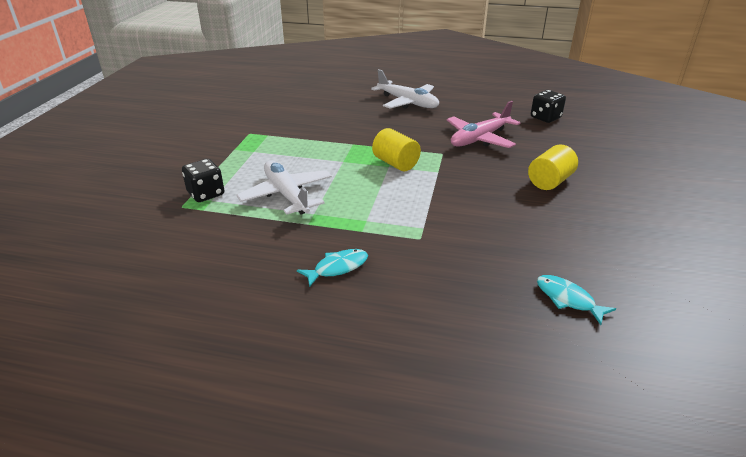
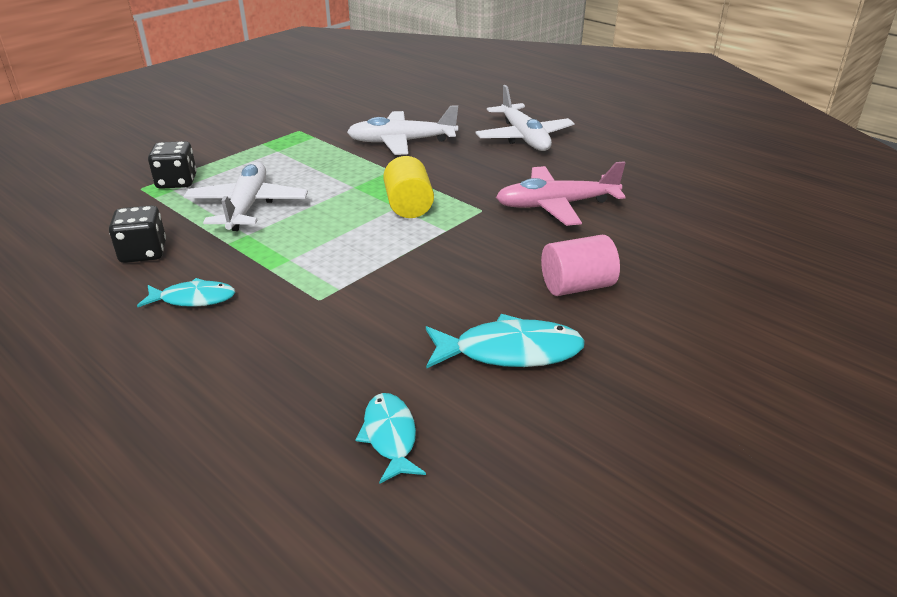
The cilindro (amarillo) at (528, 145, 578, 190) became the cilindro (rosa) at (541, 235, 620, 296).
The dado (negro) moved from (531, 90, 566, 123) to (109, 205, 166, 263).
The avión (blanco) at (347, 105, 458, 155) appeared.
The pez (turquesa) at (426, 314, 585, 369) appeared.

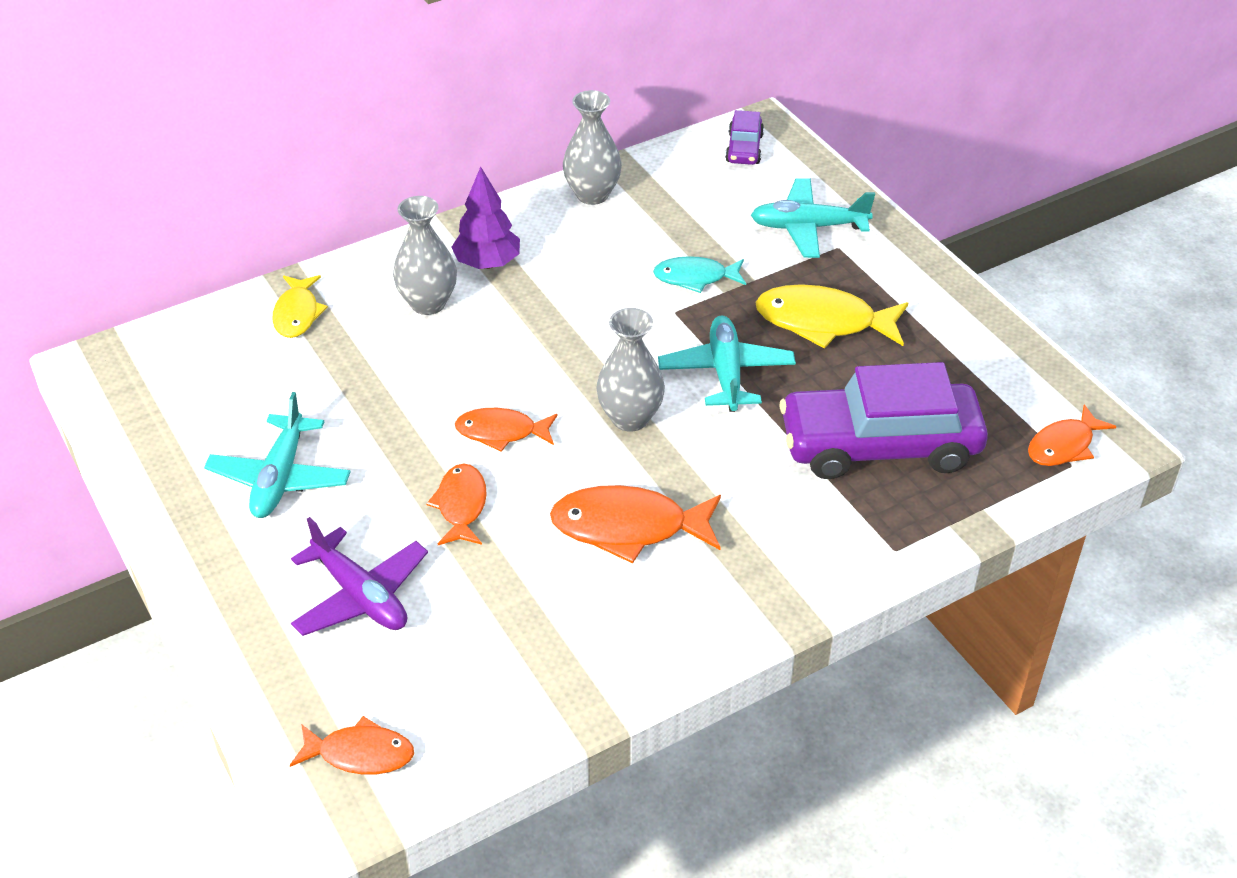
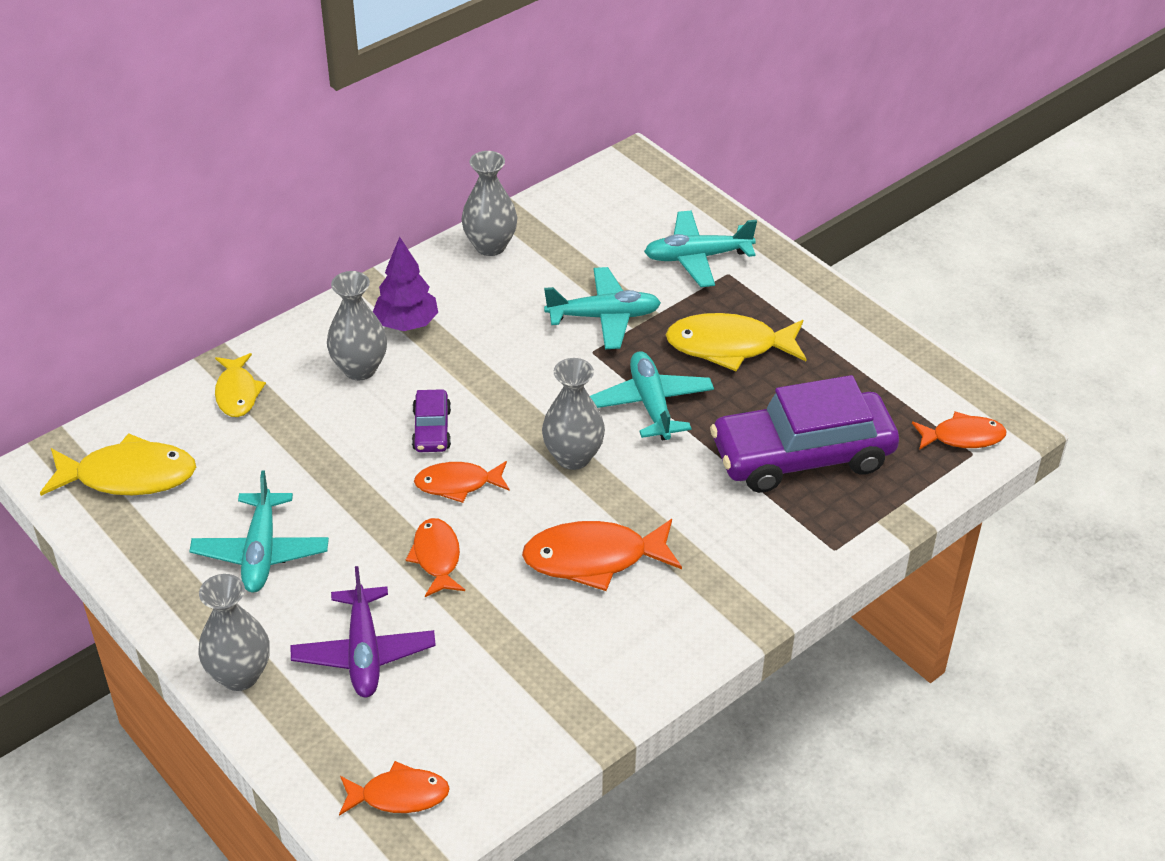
The avión (morado) at (291, 517, 428, 636) turned 45 degrees clockwise.
The pez (turquesa) at (653, 256, 746, 293) was replaced by the avión (turquesa) at (544, 267, 661, 349).
The coche (morado) moved from (725, 110, 764, 165) to (412, 389, 451, 452).
The pez (naranja) at (1028, 404, 1116, 466) turned 135 degrees counterclockwise.
The pez (amarillo) at (40, 433, 196, 496) appeared.
The florero (gris) at (198, 574, 270, 691) appeared.

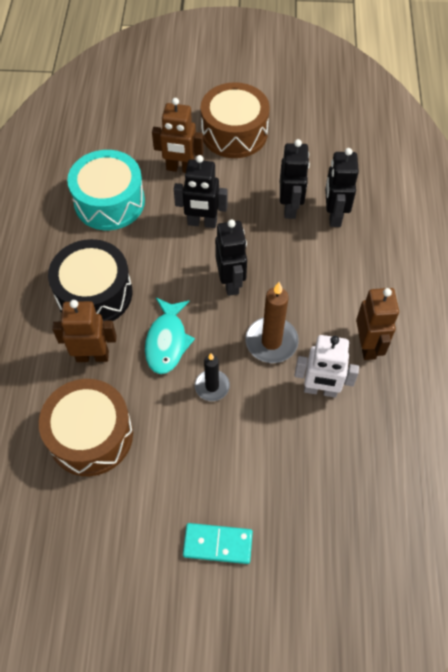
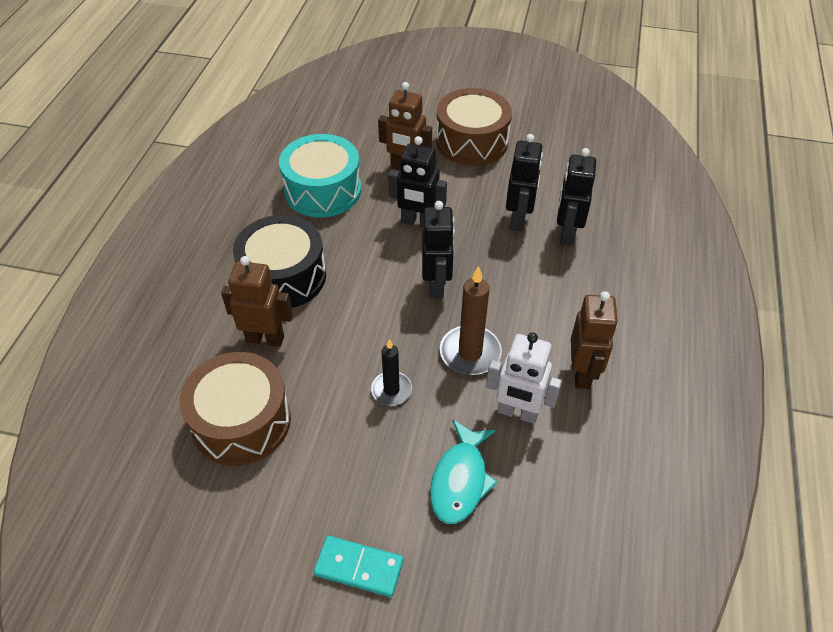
The pez (turquesa) moved from (145, 298, 195, 374) to (430, 420, 498, 524).

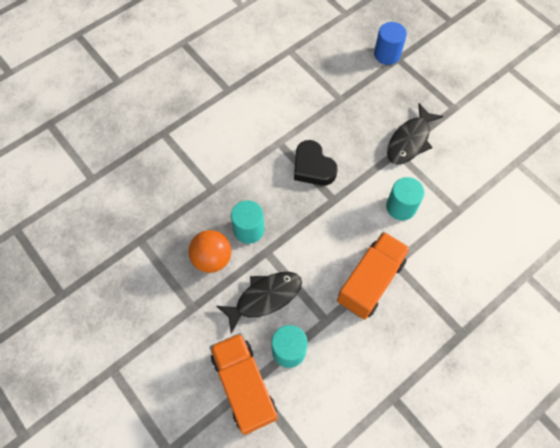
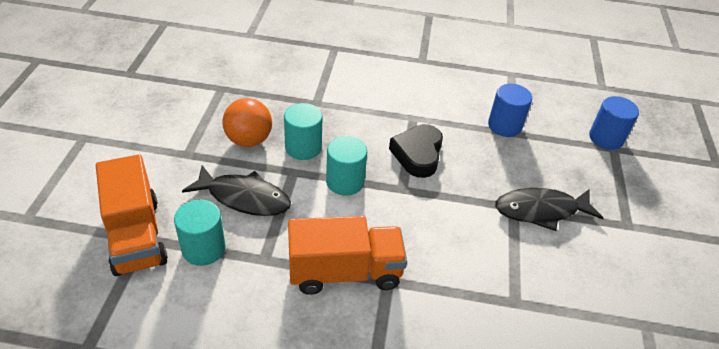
The camión (naranja) at (210, 333, 277, 435) turned 135 degrees clockwise.
The cilindro (turquesa) moved from (386, 177, 425, 220) to (326, 136, 367, 196).
The cilindro (azul) at (488, 84, 532, 137) appeared.

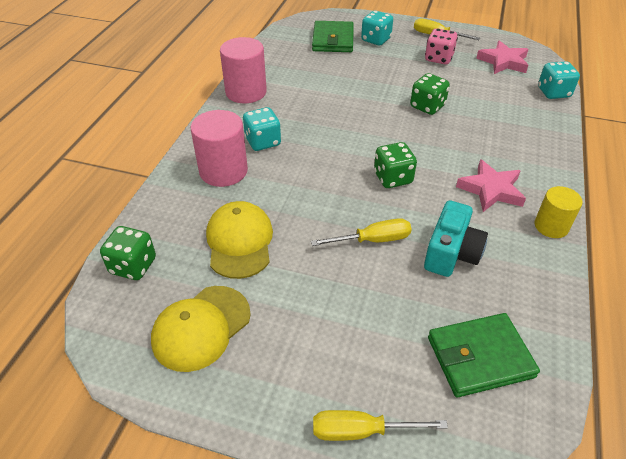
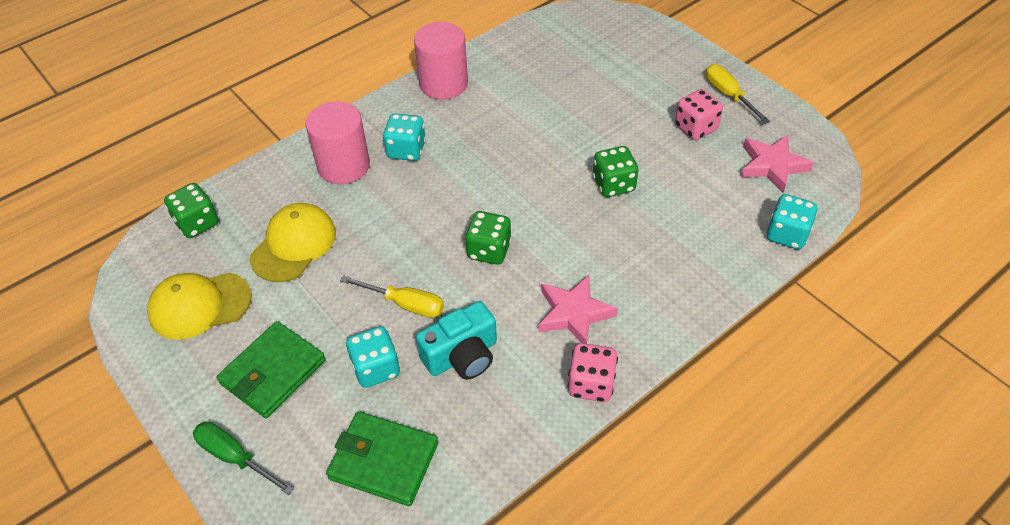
The cartera (verde) moved from (312, 21, 354, 52) to (217, 321, 326, 418).
The destornillador (amarillo) at (313, 410, 448, 441) became the destornillador (verde) at (193, 422, 294, 495).
The dado (turquesa) moved from (361, 11, 393, 45) to (346, 326, 400, 388).
The cilindro (amarillo) at (535, 186, 583, 238) was replaced by the dado (rosa) at (568, 343, 618, 402).

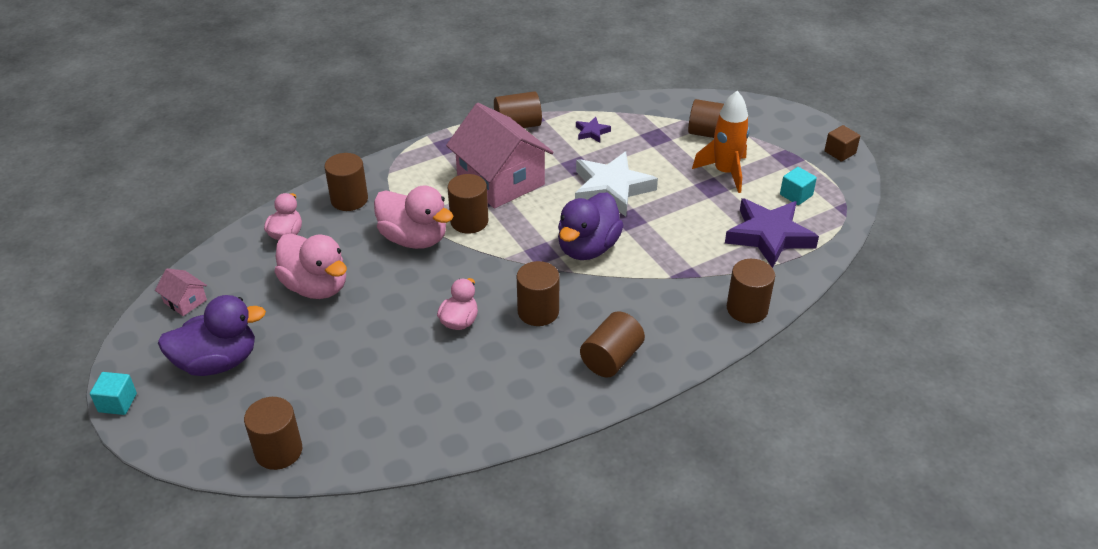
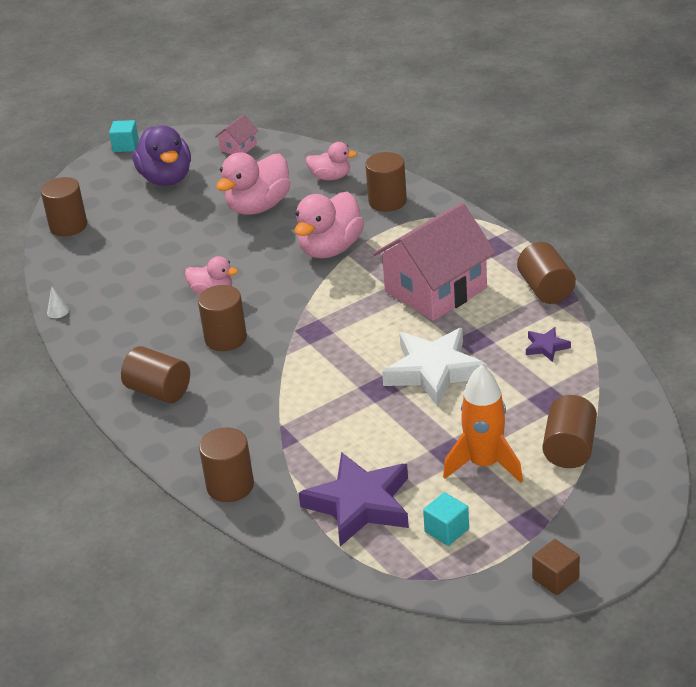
The cilindro (marrón) at (448, 174, 488, 234) disappeared.
The pato (morado) at (558, 192, 624, 260) disappeared.
The cono (blanco) at (47, 287, 69, 318) appeared.

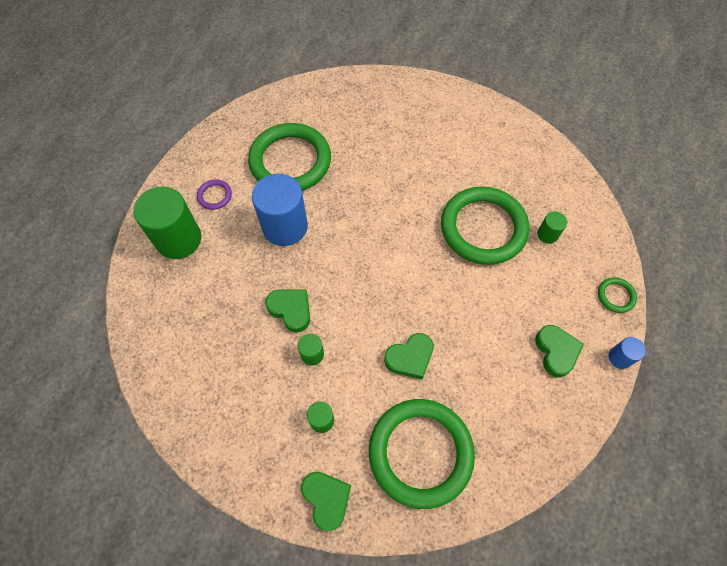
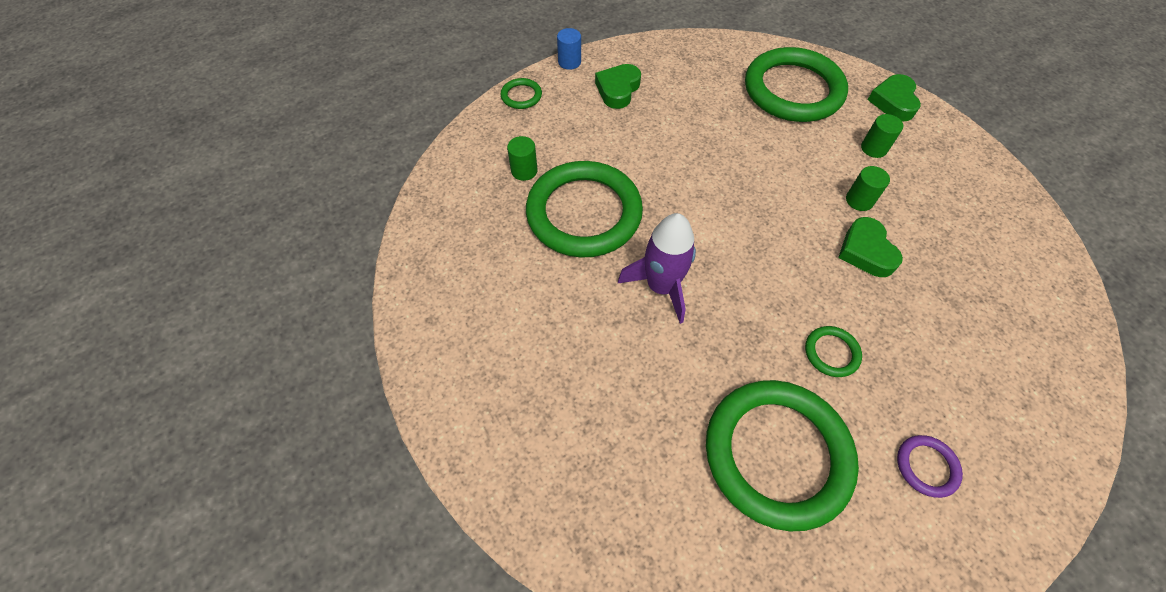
The cilindro (verde) at (133, 186, 201, 259) disappeared.
The cilindro (azul) at (252, 174, 308, 246) was replaced by the anillo (verde) at (805, 326, 862, 377).
The corazón (verde) at (384, 333, 434, 380) disappeared.
The cohete (morado) at (618, 213, 696, 324) appeared.

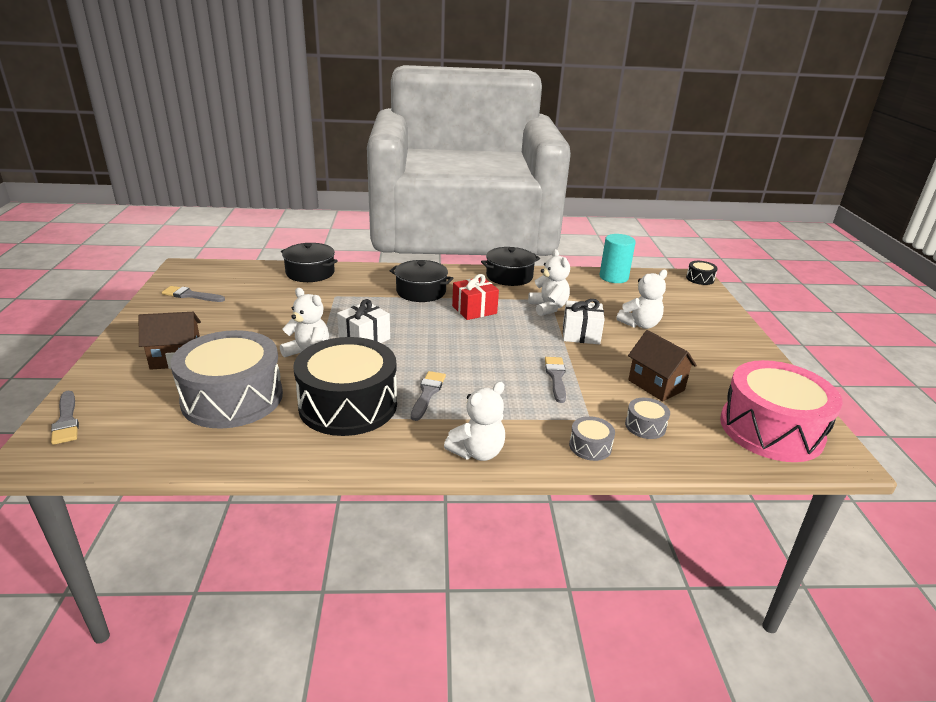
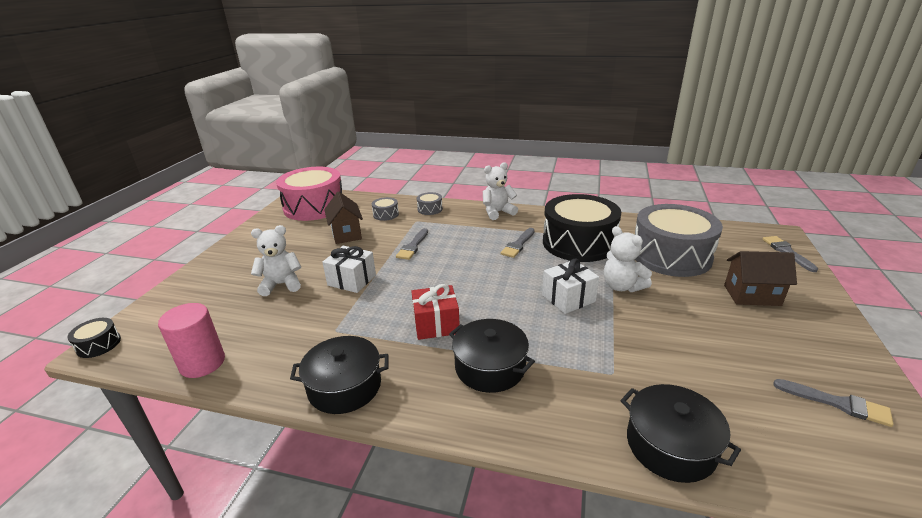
The osito (blanco) at (528, 249, 570, 316) disappeared.
The cilindro (turquesa) at (600, 234, 636, 283) became the cilindro (rosa) at (158, 303, 225, 378).

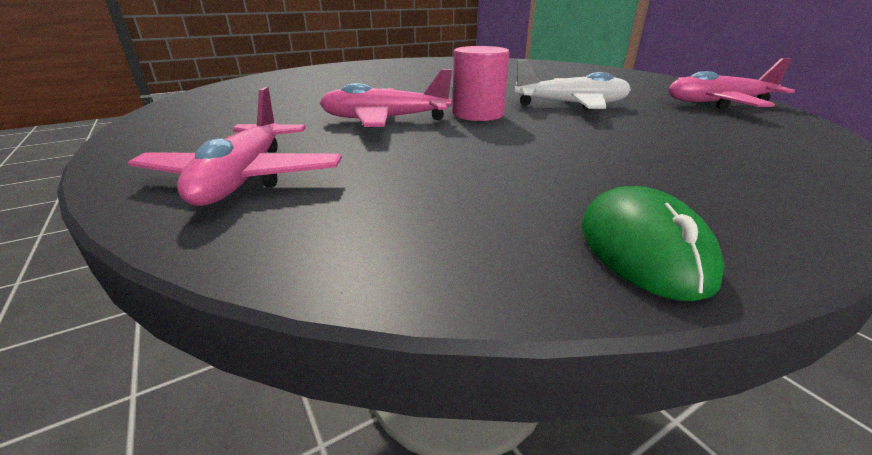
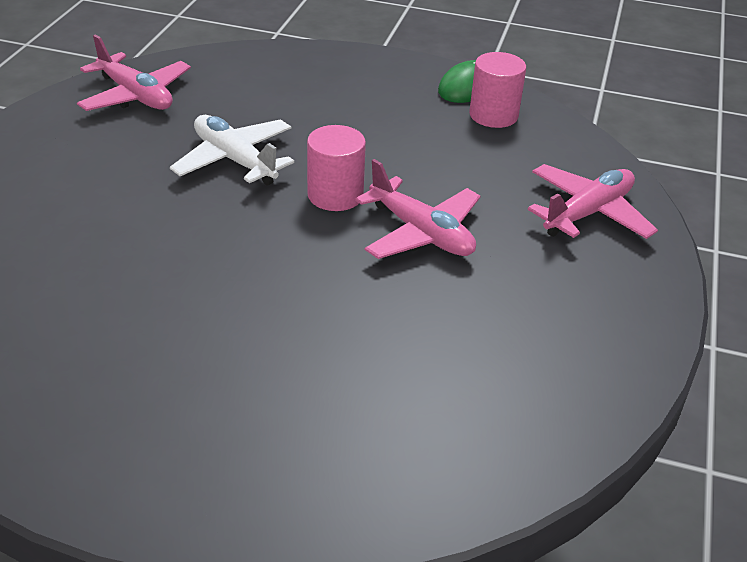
The cilindro (rosa) at (469, 52, 526, 128) appeared.

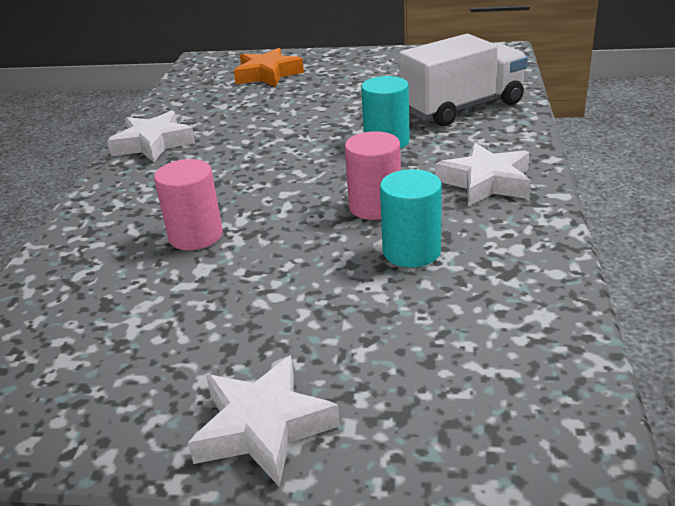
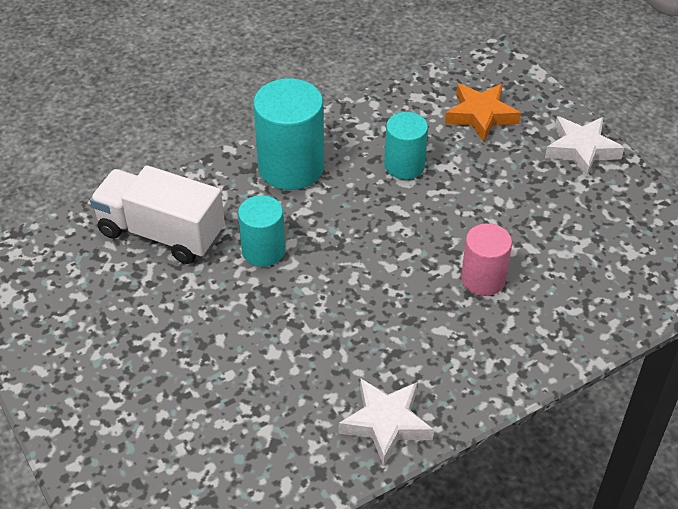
The estrella (naranja) moved from (234, 48, 304, 87) to (445, 84, 521, 142).
The cilindro (rosa) at (345, 131, 401, 220) disappeared.
The estrella (blanco) at (435, 142, 531, 207) was replaced by the cilindro (turquesa) at (253, 78, 324, 190).

